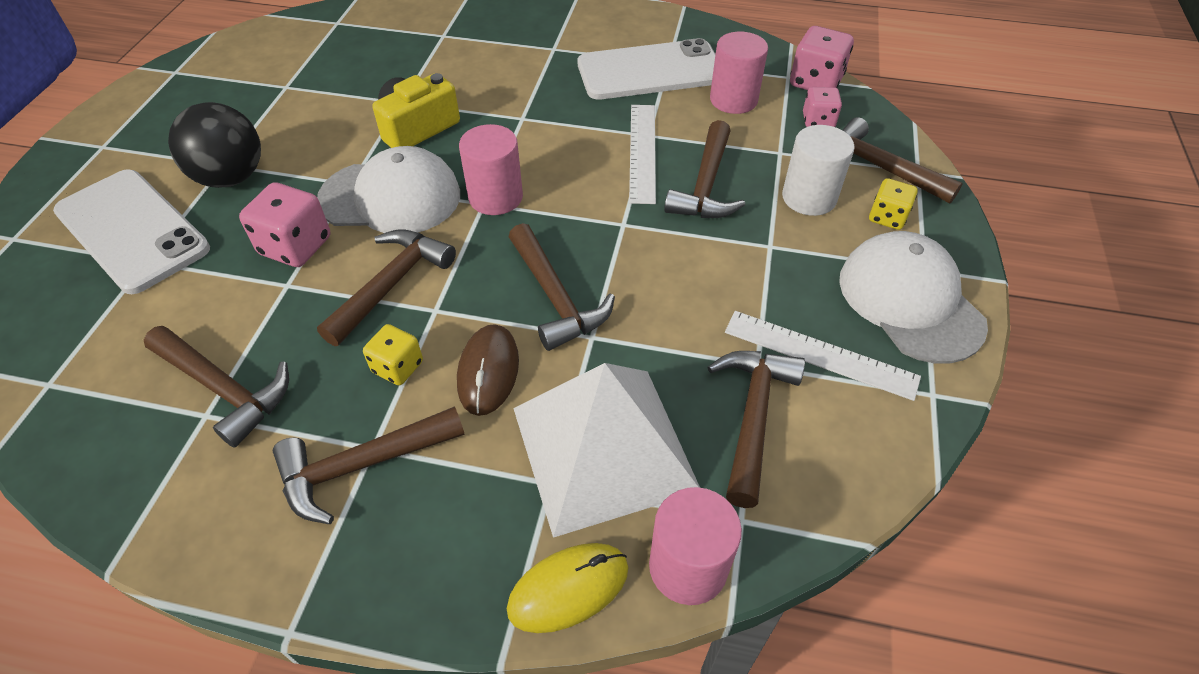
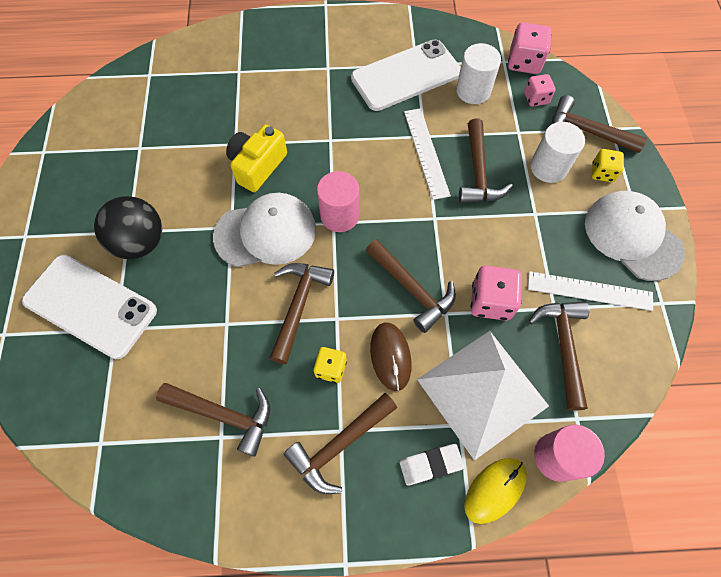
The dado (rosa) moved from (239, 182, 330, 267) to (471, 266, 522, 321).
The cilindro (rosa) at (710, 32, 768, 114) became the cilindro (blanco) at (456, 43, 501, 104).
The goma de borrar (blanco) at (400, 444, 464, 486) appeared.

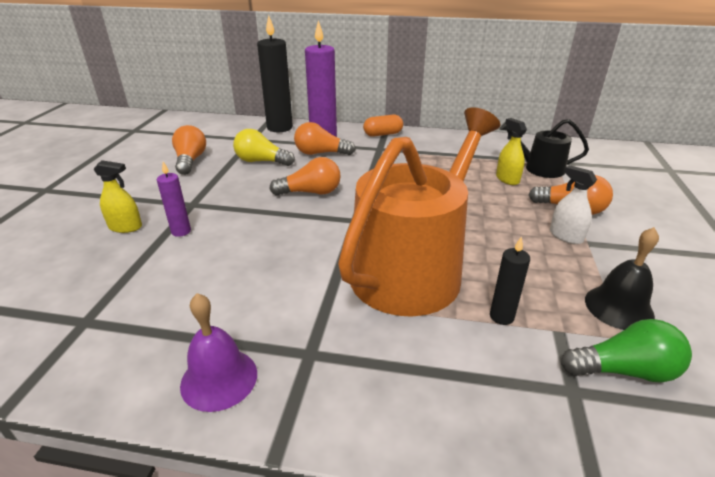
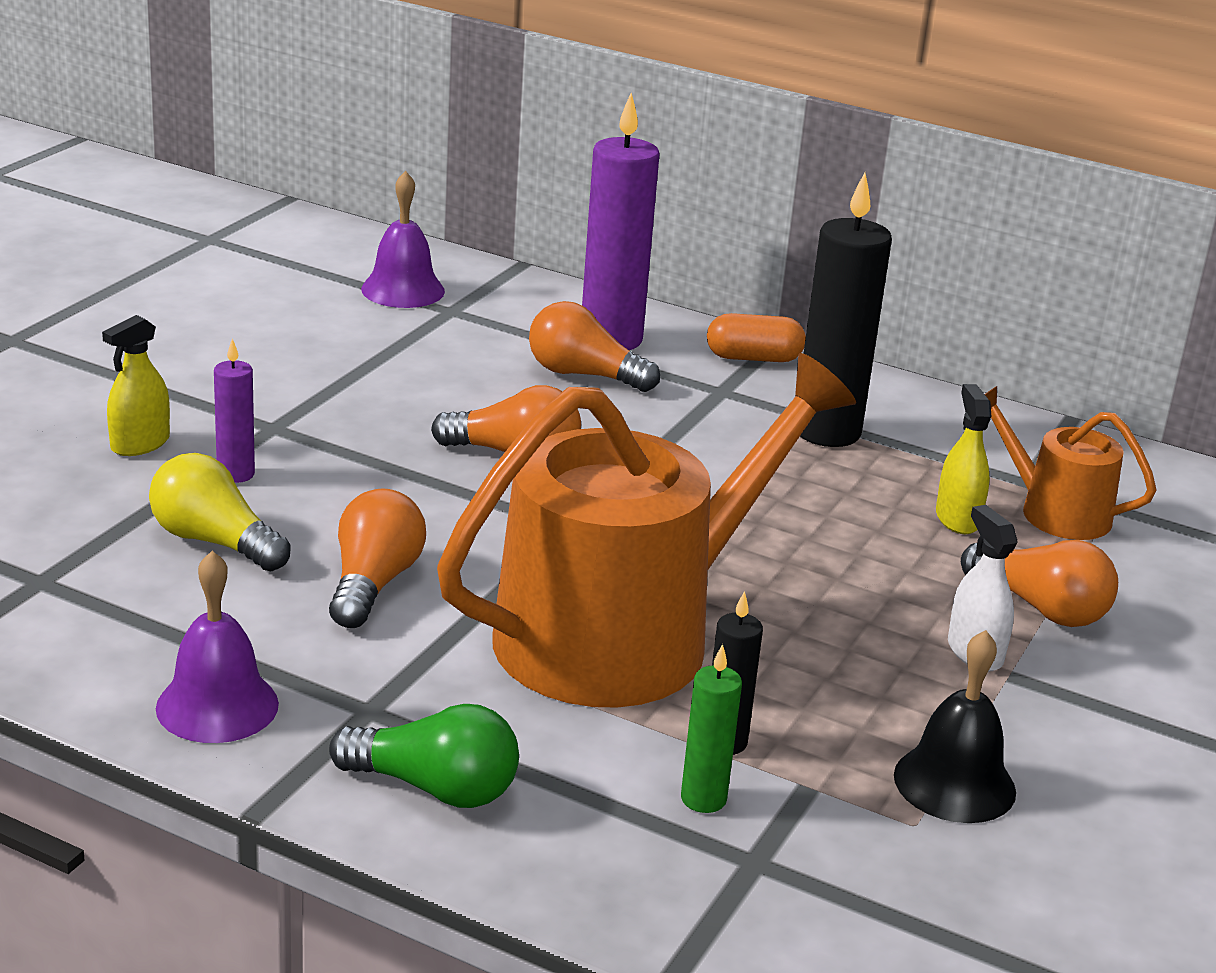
The pulverizador (amarillo) at (93, 160, 142, 233) turned 105 degrees clockwise.
The bombilla (naranja) moved from (172, 125, 206, 175) to (329, 488, 426, 628).
The bombilla (amarillo) moved from (233, 129, 295, 166) to (149, 453, 291, 571).
The vela (negro) moved from (257, 15, 293, 132) to (800, 173, 892, 447).
The regadera (negro) at (499, 119, 589, 178) became the regadera (naranja) at (985, 386, 1156, 540).
The bombilla (verde) moved from (561, 319, 692, 383) to (329, 704, 519, 808).
The campana (morado) at (361, 171, 445, 308) appeared.
The vela (verde) at (681, 644, 742, 813) appeared.

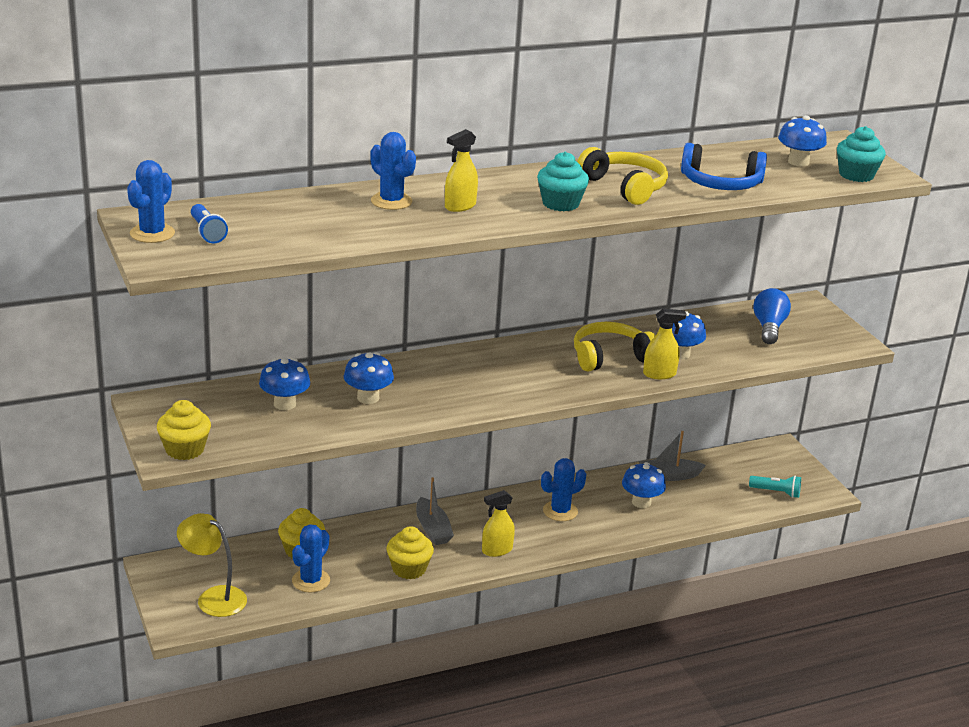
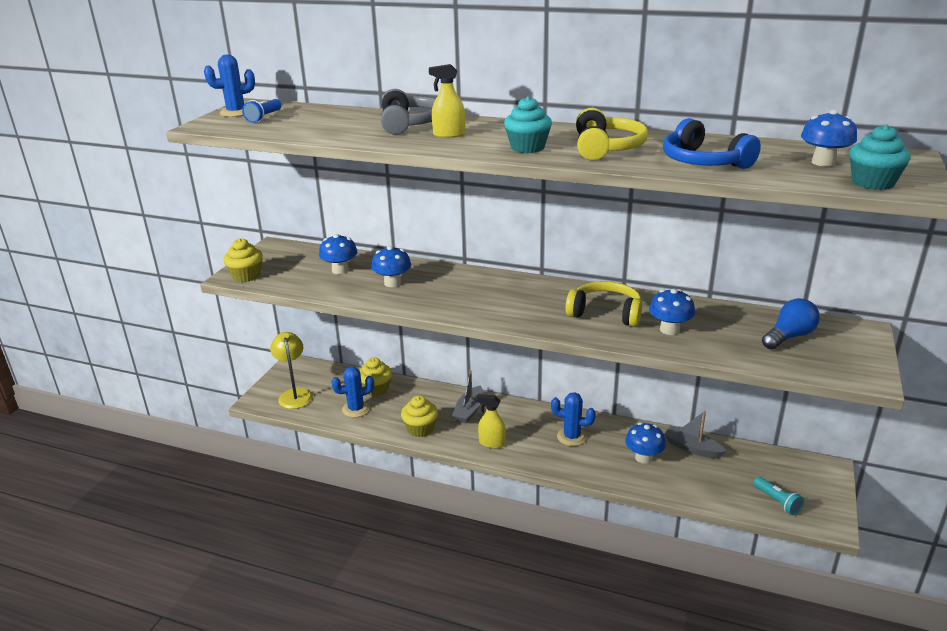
The cactus (azul) at (370, 132, 416, 210) was replaced by the auriculares (gris) at (381, 89, 436, 135).
The pulverizador (amarillo) at (643, 309, 686, 379) disappeared.

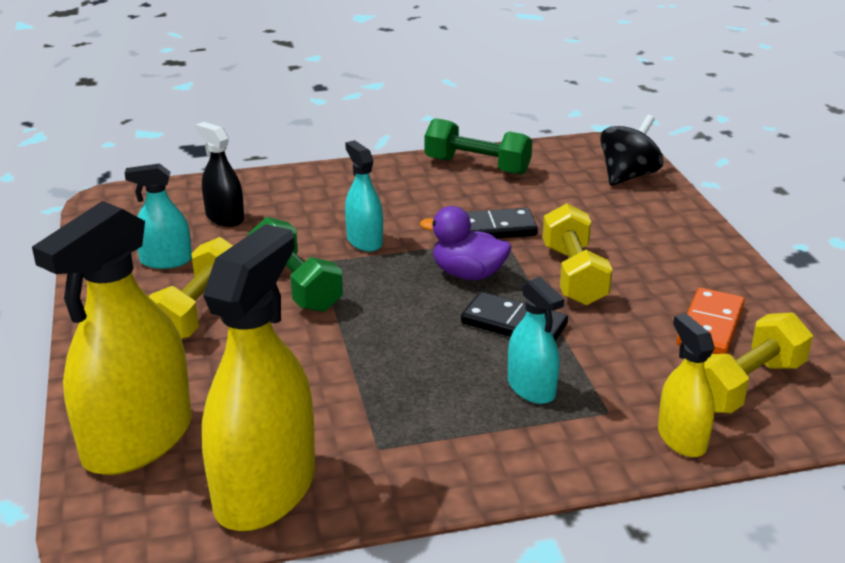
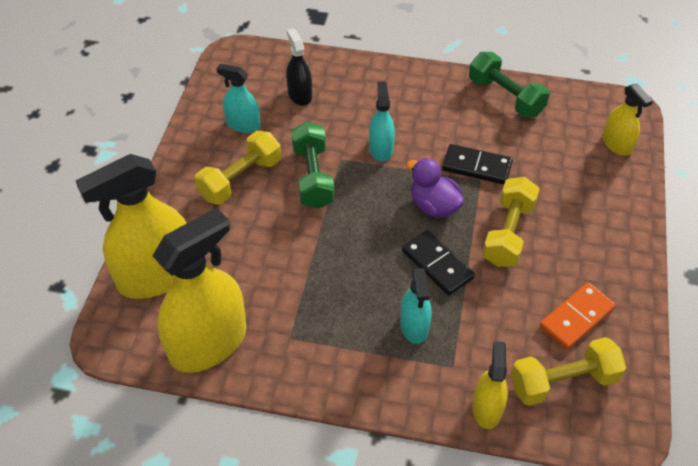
The peonza (negro) at (600, 115, 664, 186) was replaced by the pulverizador (amarillo) at (602, 84, 653, 156).

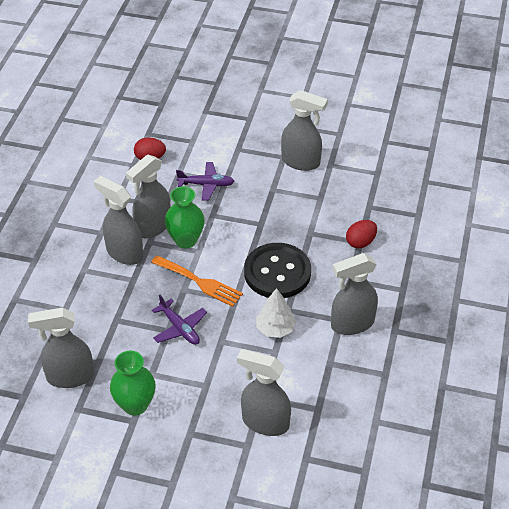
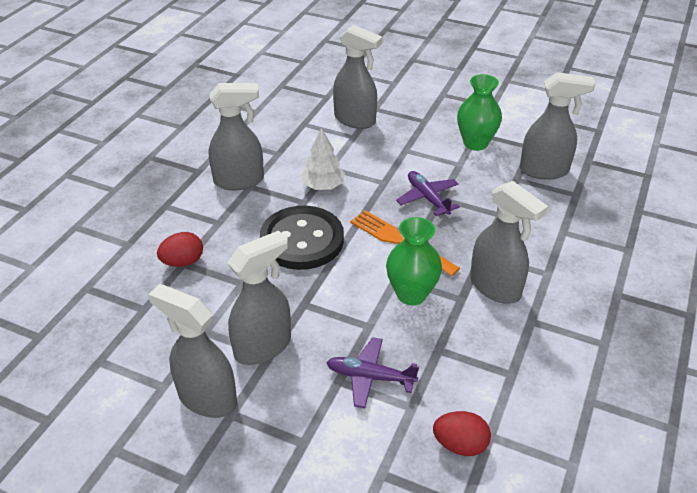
The pulverizador (gris) moved from (126, 155, 171, 238) to (227, 231, 291, 365).

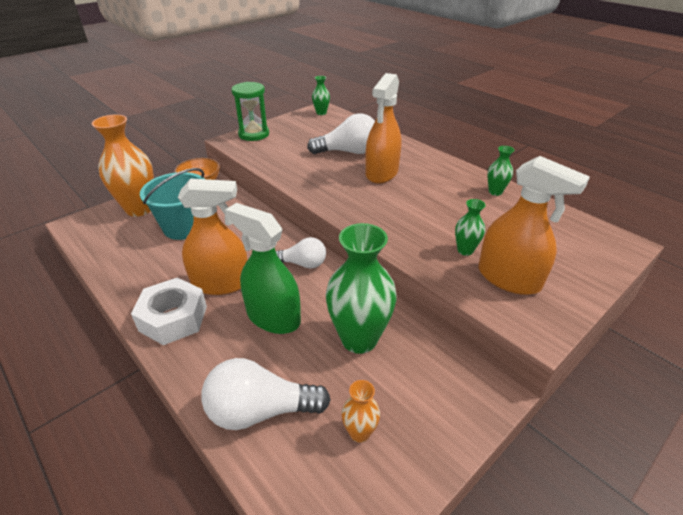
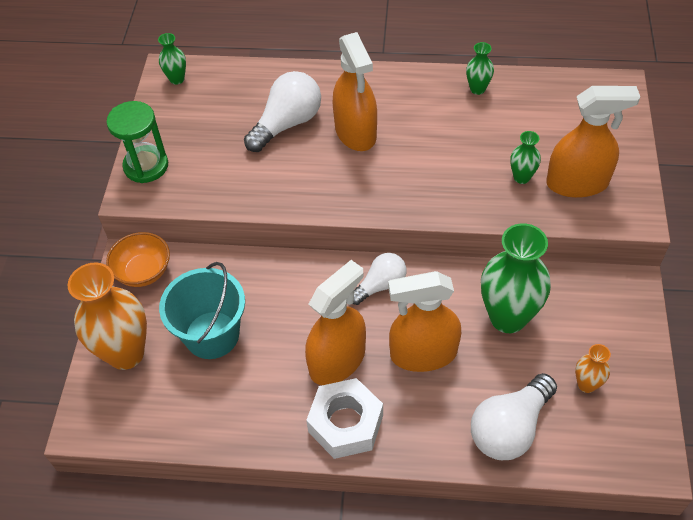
The pulverizador (verde) at (225, 203, 301, 334) became the pulverizador (naranja) at (388, 271, 461, 372).

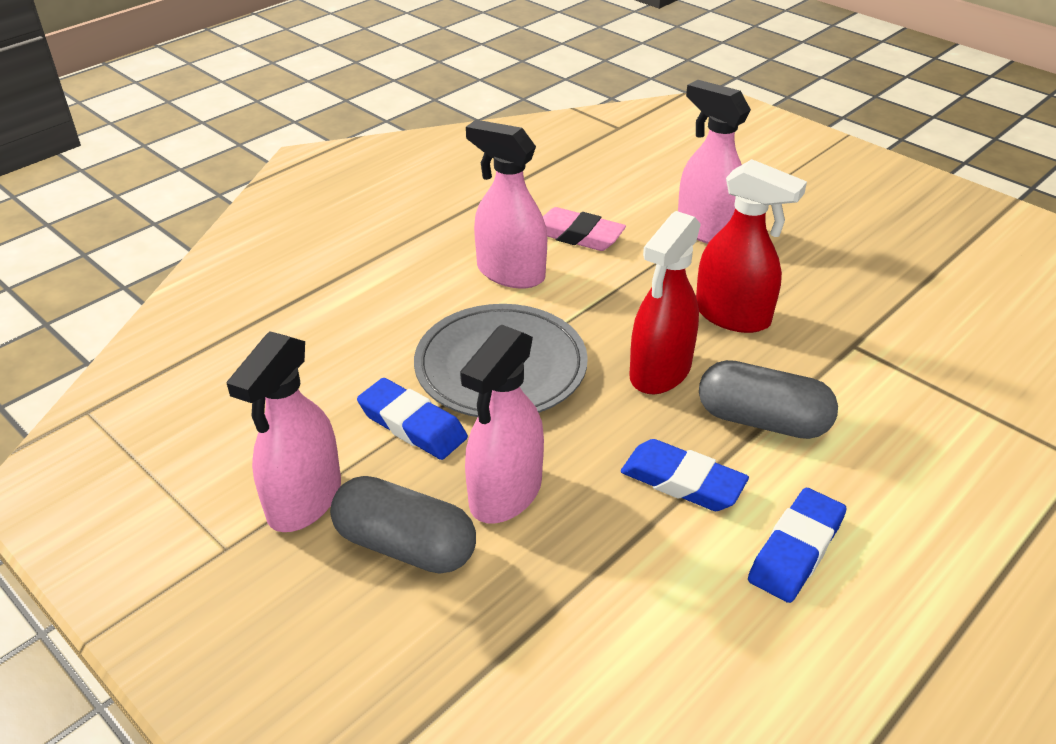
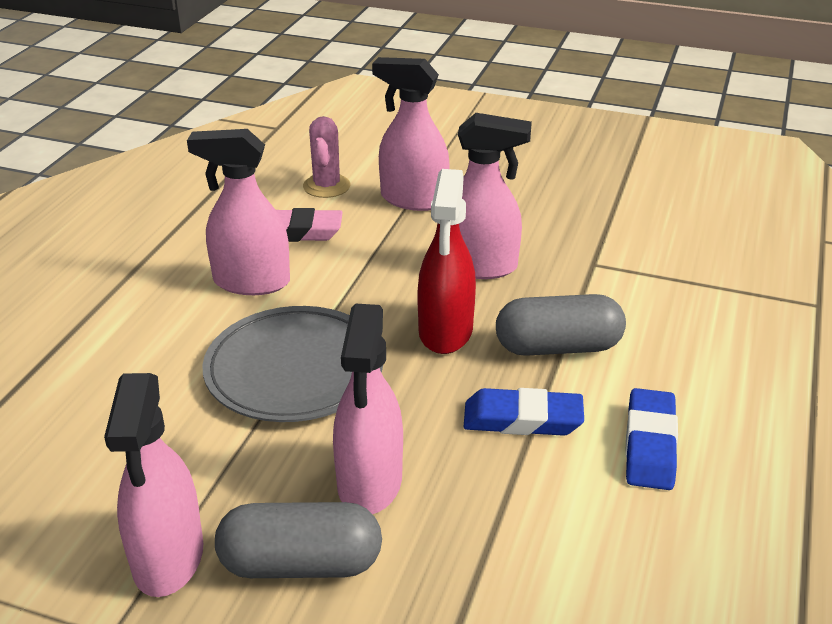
The goma de borrar (azul) at (357, 378, 468, 460) disappeared.
The pulverizador (rojo) at (696, 159, 807, 333) became the pulverizador (rosa) at (458, 113, 532, 279).
The cactus (rosa) at (303, 116, 351, 198) appeared.

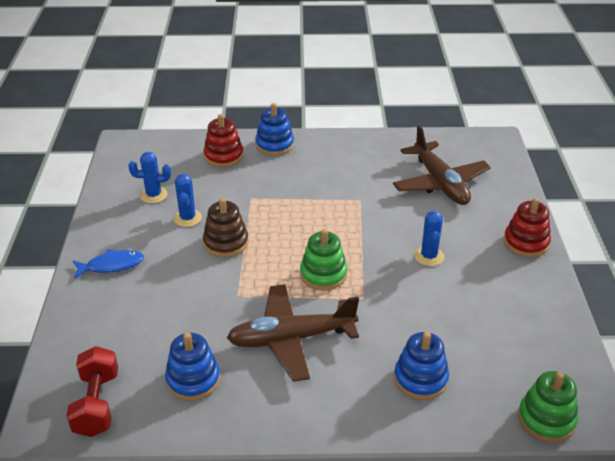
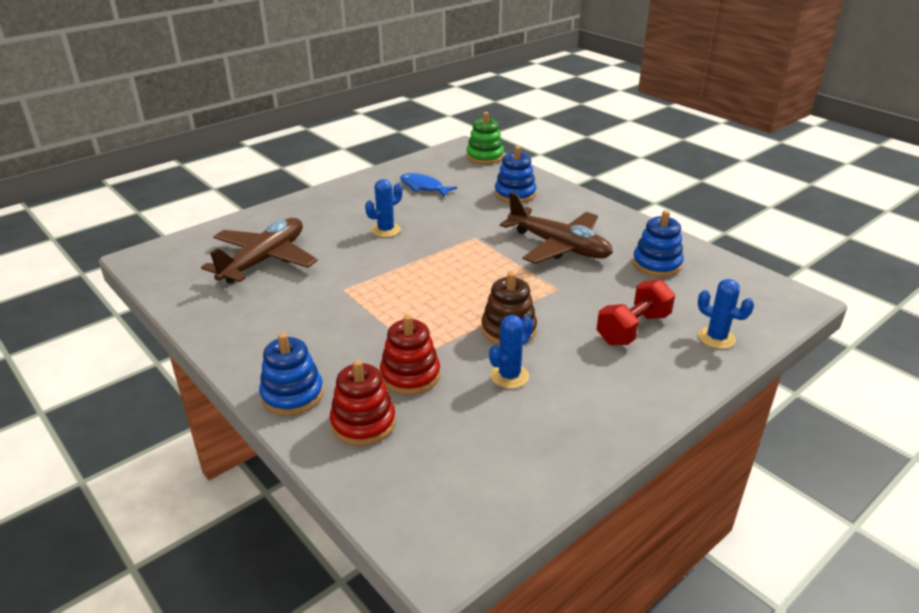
The mancuerna (rojo) moved from (66, 346, 118, 437) to (597, 279, 675, 345).
The pez (azul) moved from (73, 249, 144, 279) to (400, 173, 457, 196).
The cactus (azul) moved from (129, 152, 171, 203) to (698, 279, 754, 349).
The juguete apilable (verde) at (300, 229, 348, 291) disappeared.
The juguete apilable (rojo) moved from (504, 198, 551, 257) to (380, 314, 440, 395).

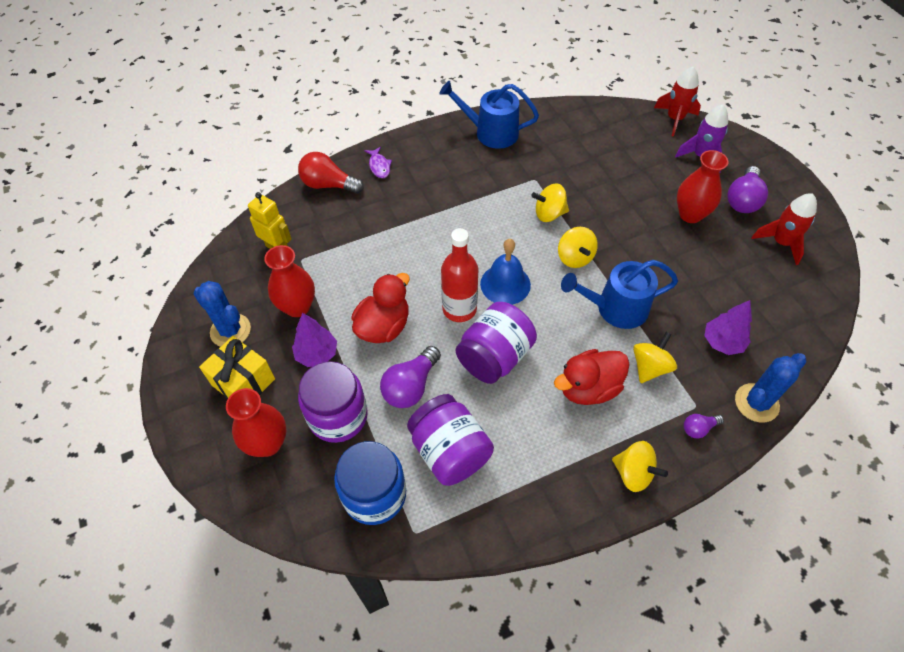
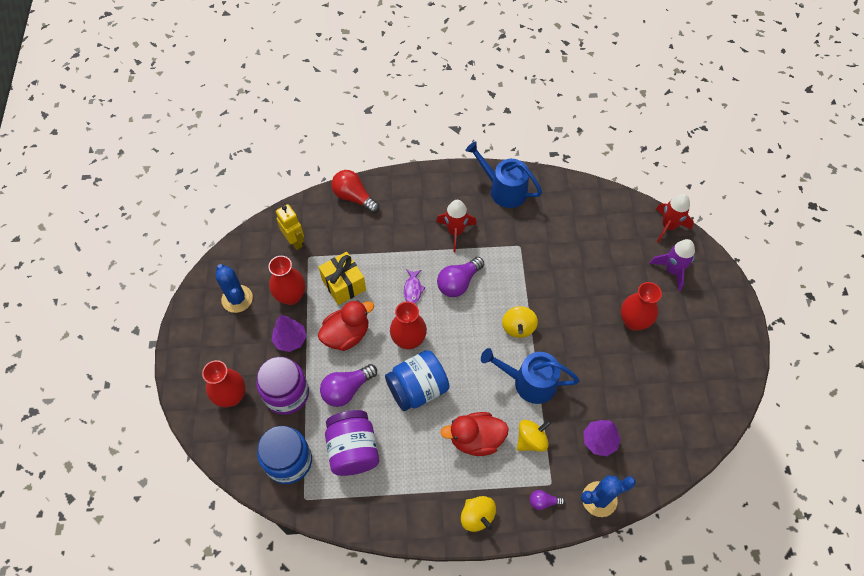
The regalo (amarillo) moved from (199, 336, 275, 399) to (318, 252, 366, 305).
The pez (morado) moved from (364, 147, 392, 178) to (404, 269, 426, 304).
The botella (rojo) at (441, 228, 478, 322) was replaced by the florero (rojo) at (390, 301, 427, 349).
The tarro (morado) at (456, 302, 537, 384) became the tarro (azul) at (385, 350, 449, 411).
The campana (azul) at (480, 239, 531, 305) disappeared.
The peonza (amarillo) at (531, 183, 569, 222) disappeared.
The bombilla (morado) moved from (727, 166, 768, 213) to (437, 257, 484, 297).
The cohete (rojo) moved from (752, 193, 817, 265) to (436, 200, 477, 252).

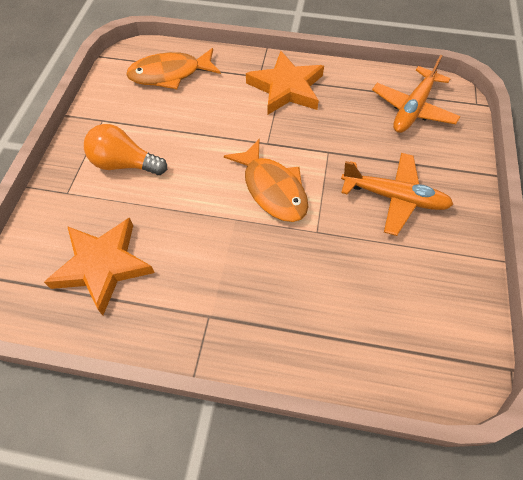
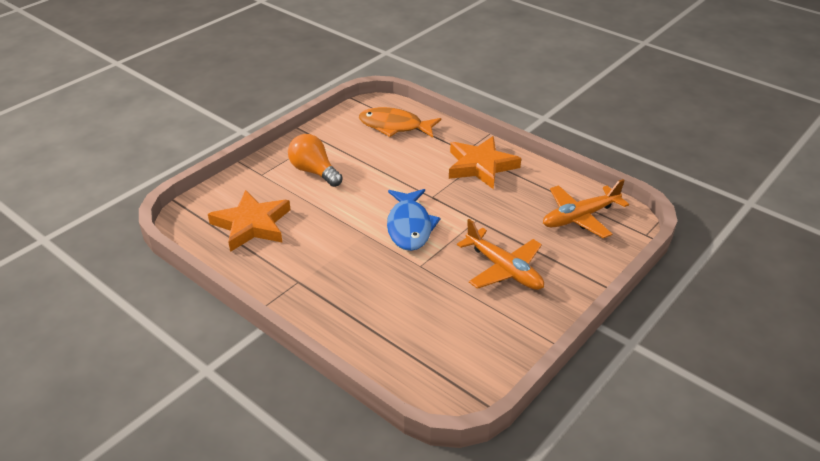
The pez (naranja) at (224, 139, 308, 222) became the pez (azul) at (387, 189, 441, 251).

